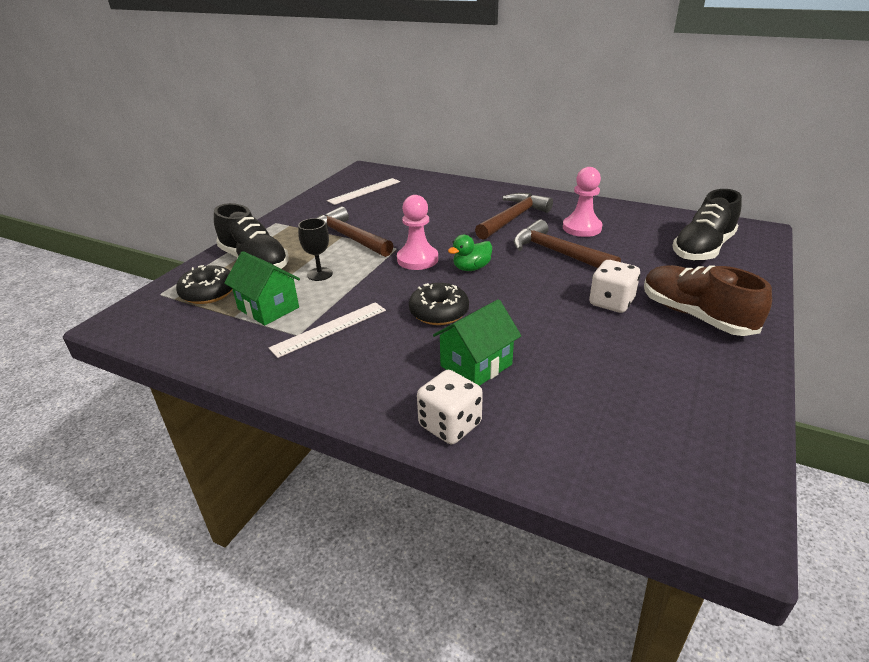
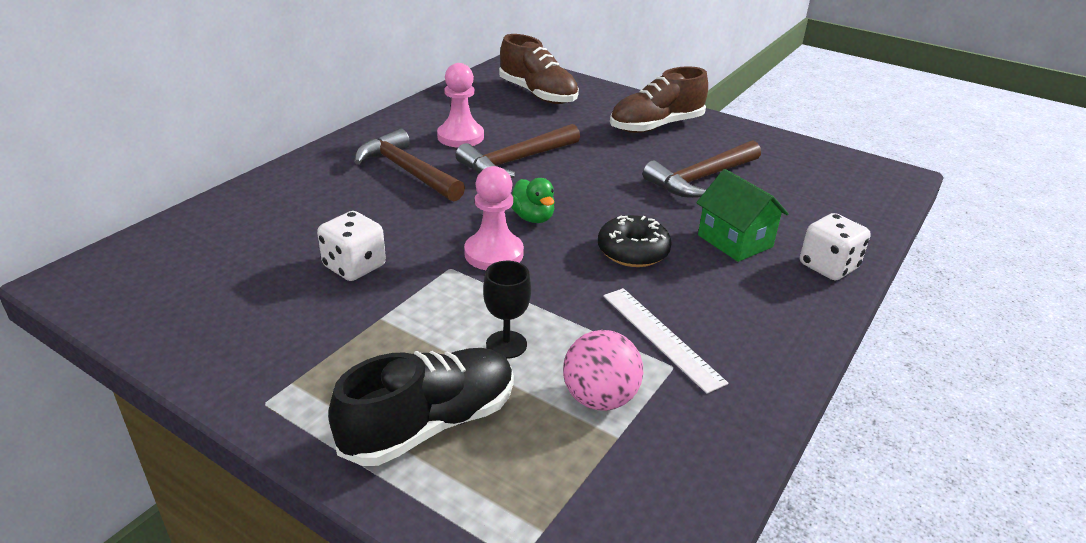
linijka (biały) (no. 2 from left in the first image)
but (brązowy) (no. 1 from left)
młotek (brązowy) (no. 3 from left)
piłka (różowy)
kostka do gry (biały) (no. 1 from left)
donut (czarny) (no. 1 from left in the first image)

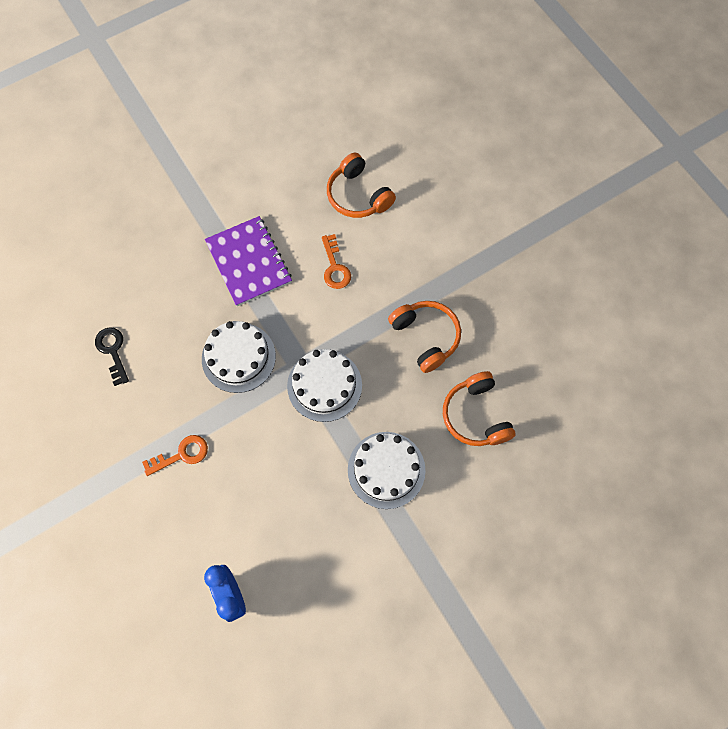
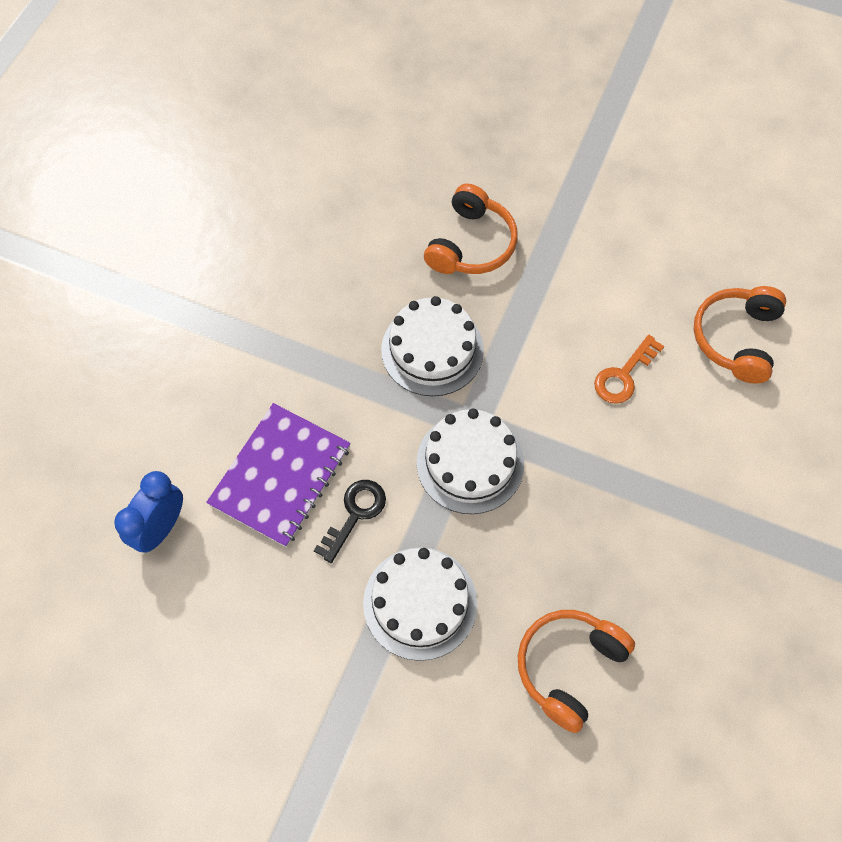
zeszyt (fioletowy)
słuchawki (pomarańczowy) (no. 1 from left)
klucz (czarny)
klucz (pomarańczowy) (no. 1 from left in the first image)

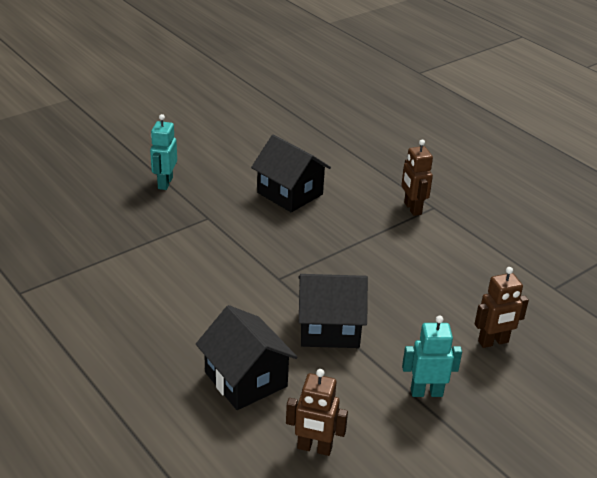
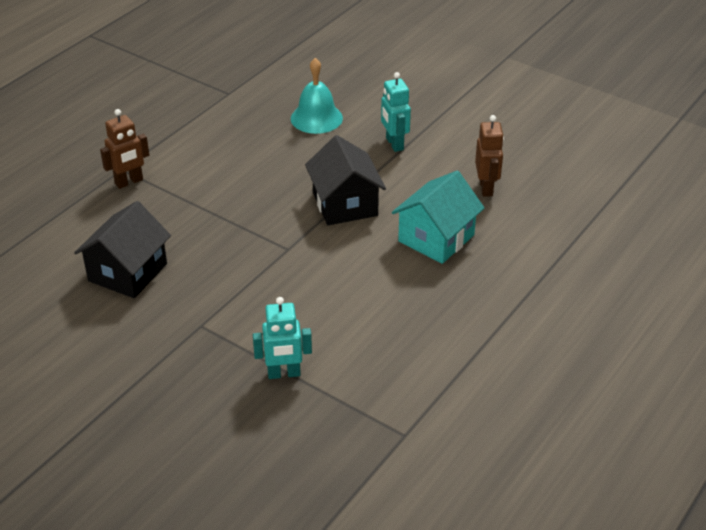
robot (turkusowy) (no. 1 from left)
dzwonek (turkusowy)
domek (turkusowy)

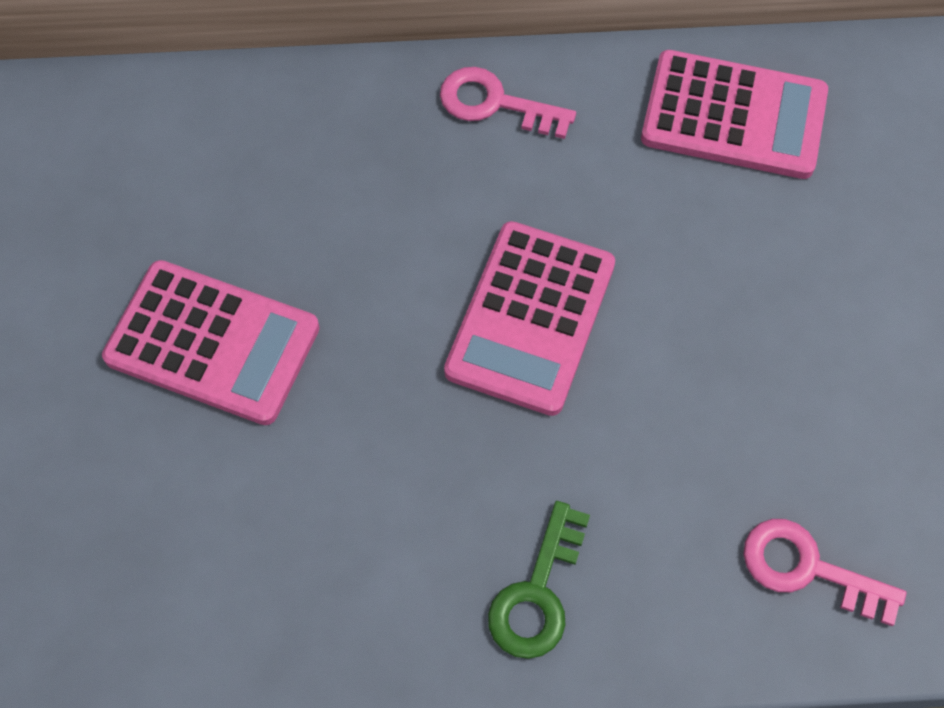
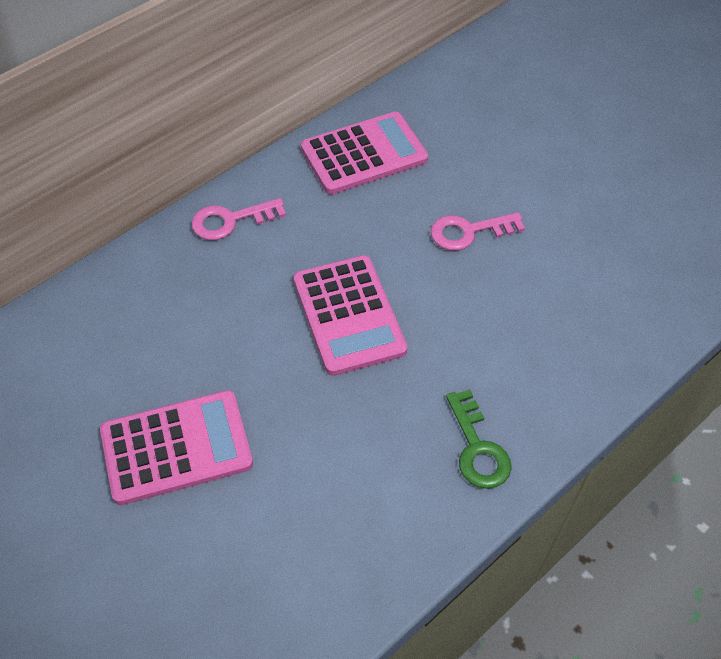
klucz (różowy) (no. 2 from left)

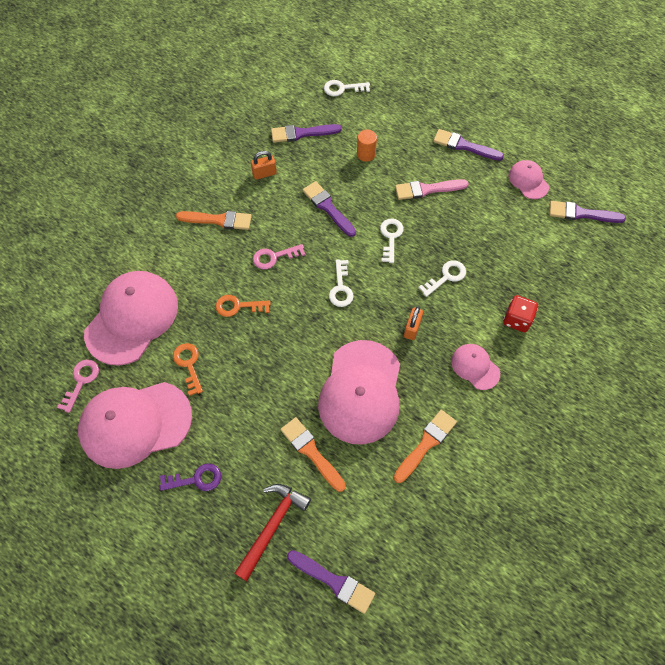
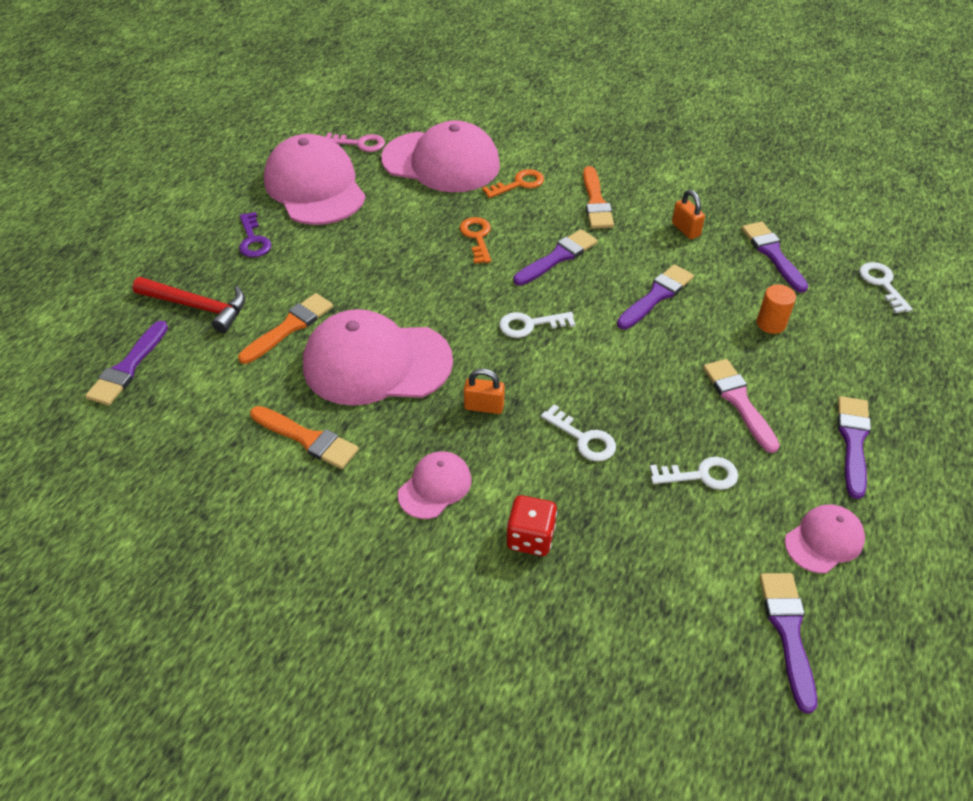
klucz (biały) (no. 3 from left)
pędzel (fioletowy) (no. 2 from left)
klucz (pomarańczowy) (no. 2 from left)

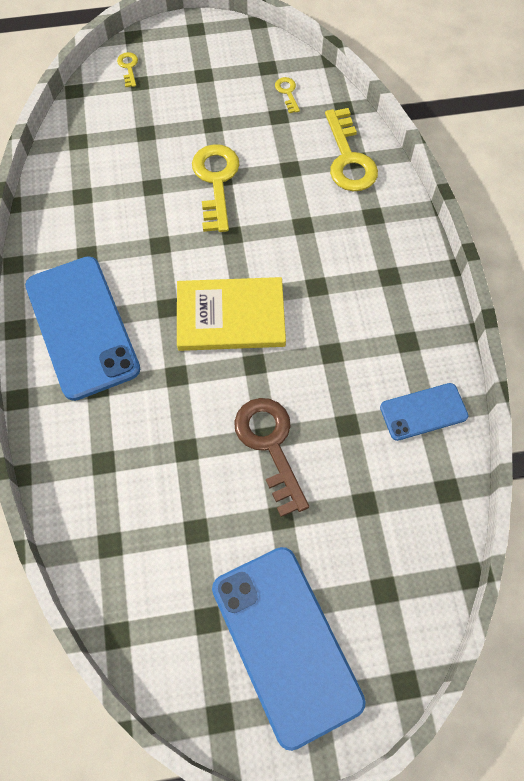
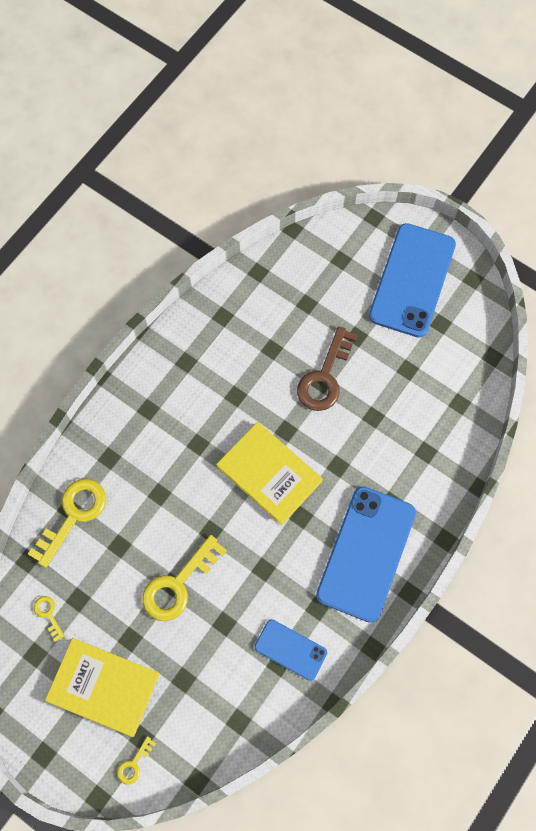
klucz (żółty) (no. 1 from left)
telefon (niebieski) (no. 1 from left)
książka (żółty) (no. 1 from left)

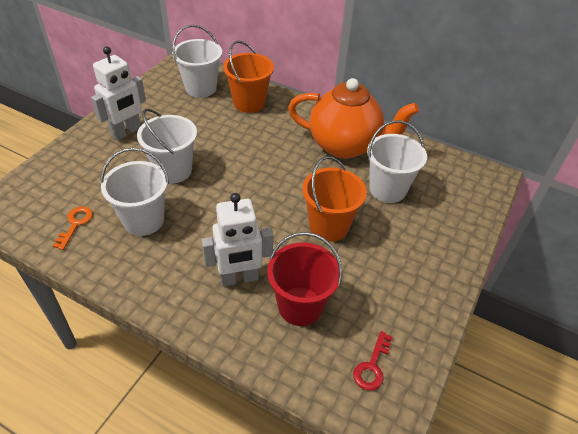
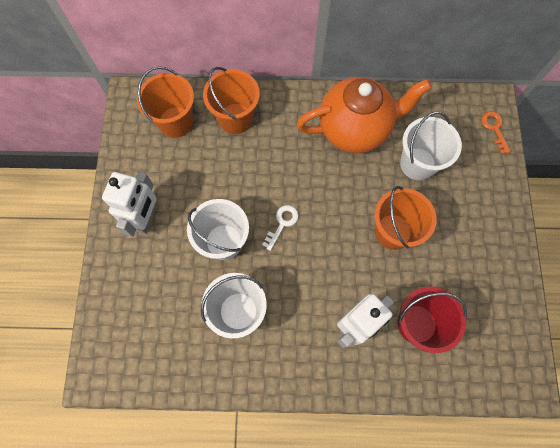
wiadro (pomarańczowy) (no. 1 from left)
klucz (pomarańczowy)
klucz (czerwony)
klucz (biały)

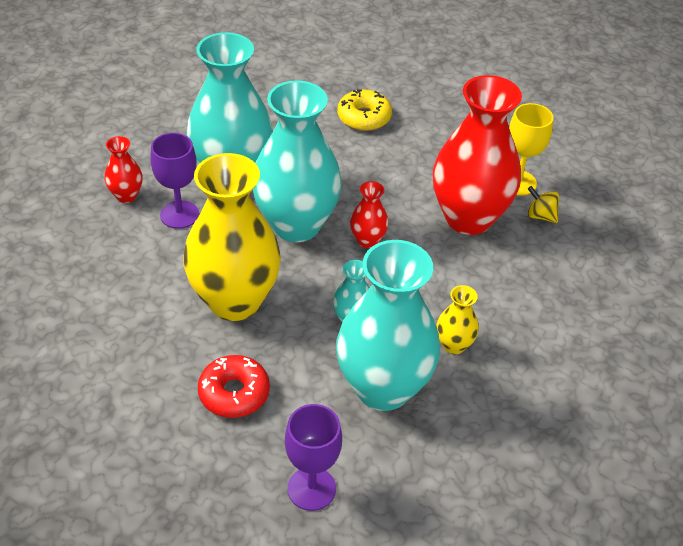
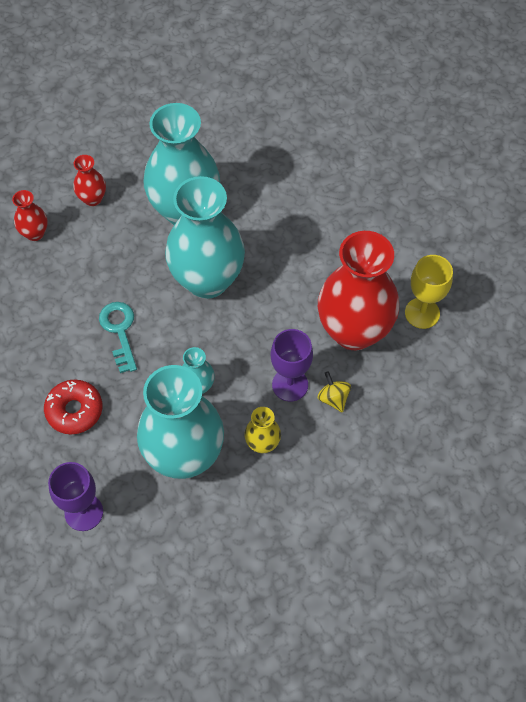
donut (żółty)
kielich (fioletowy) (no. 2 from left)
klucz (turkusowy)
wazon (czerwony) (no. 1 from left)
bączek (żółty)

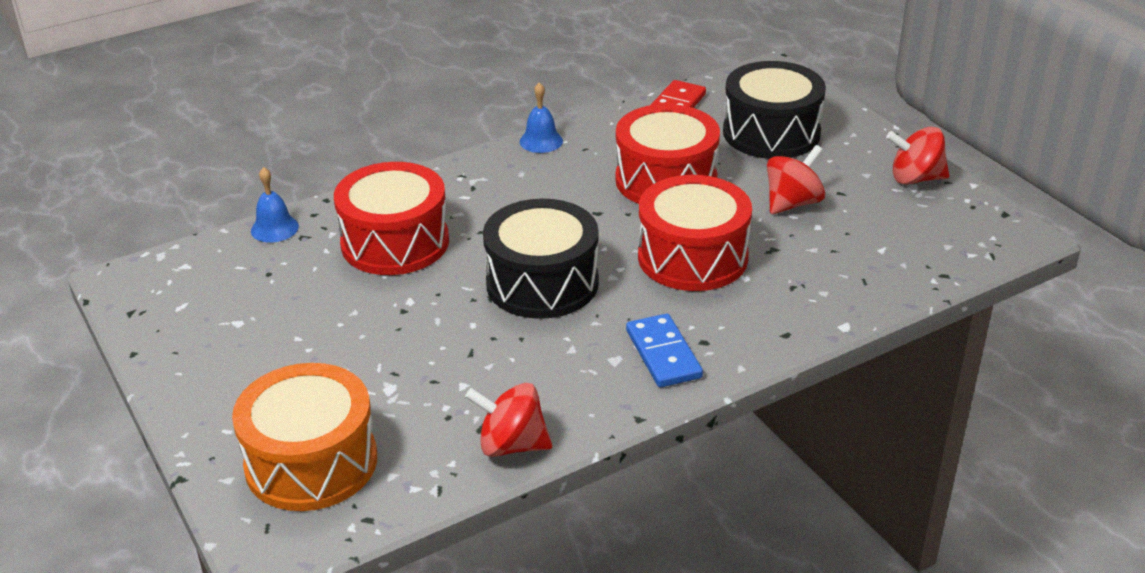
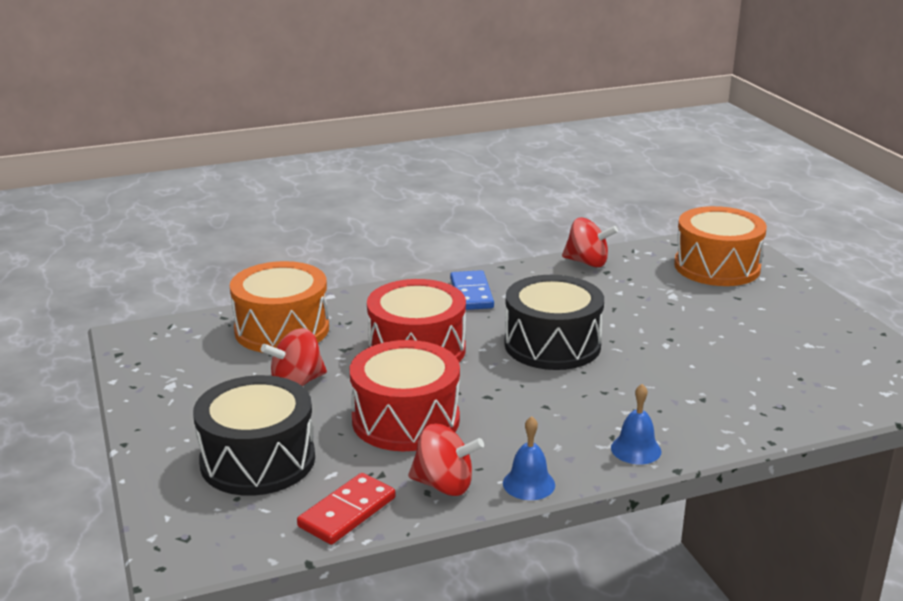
bączek (czerwony) (no. 2 from left)
bęben (czerwony) (no. 1 from left in the first image)
dzwonek (niebieski) (no. 2 from left)
bęben (pomarańczowy) (no. 1 from left)

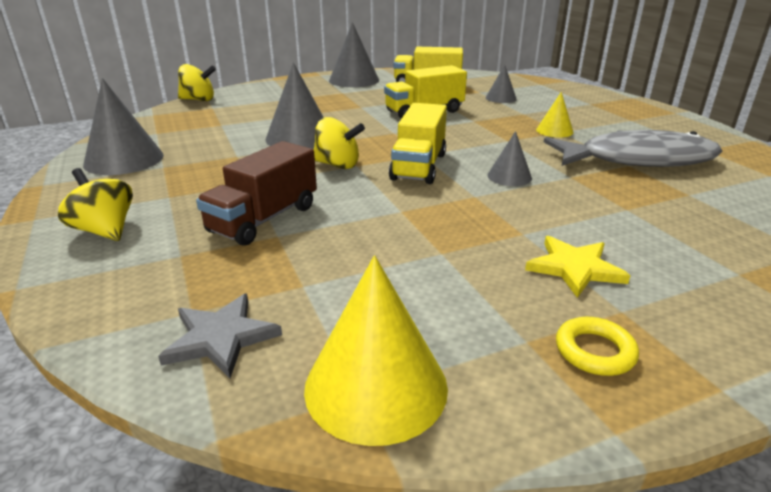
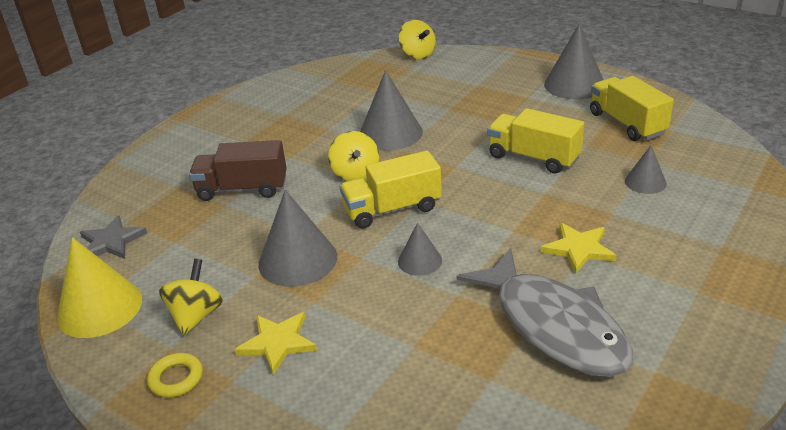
stożek (szary) (no. 1 from left)
gwiazda (żółty) (no. 2 from left)
bączek (żółty) (no. 1 from left)

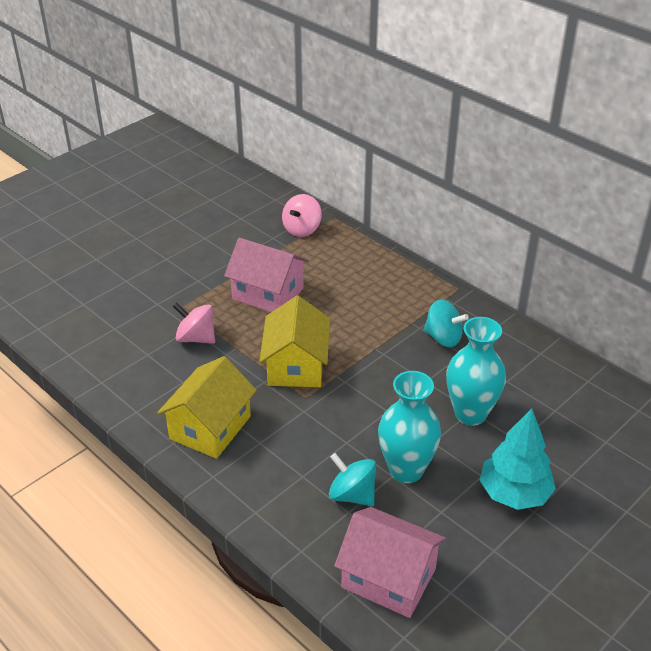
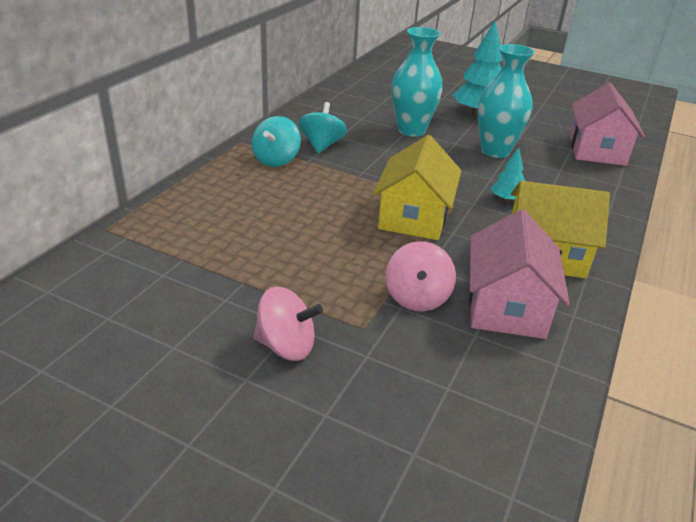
bączek (różowy) (no. 1 from left)
domek (różowy) (no. 1 from left)
domek (żółty) (no. 1 from left)
bączek (turkusowy) (no. 1 from left)
drzewko (turkusowy) (no. 2 from left)

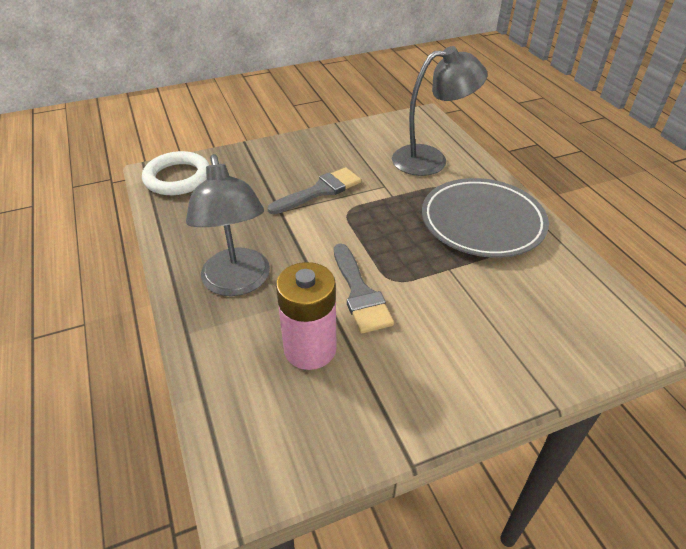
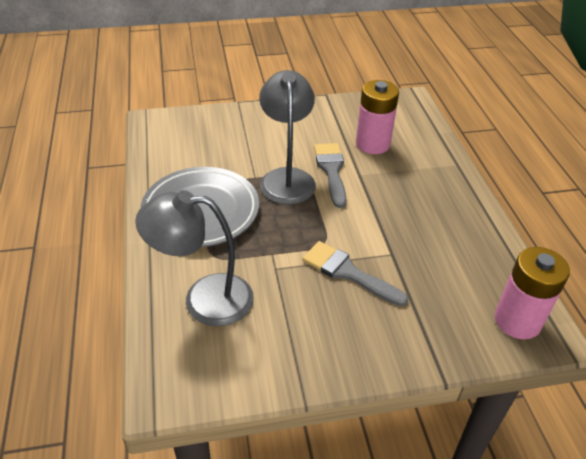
bateria (różowy) (no. 2 from left)
lampka (szary) (no. 2 from left)
pędzel (szary) (no. 2 from left)

